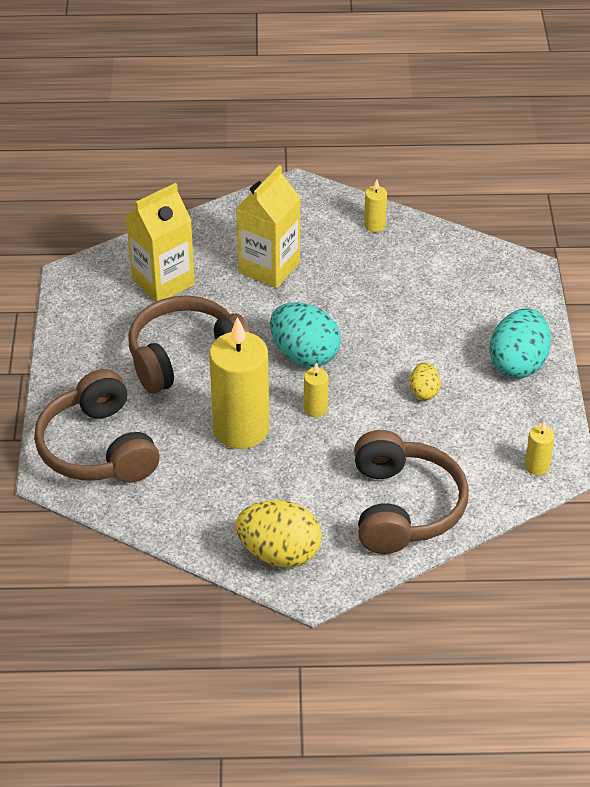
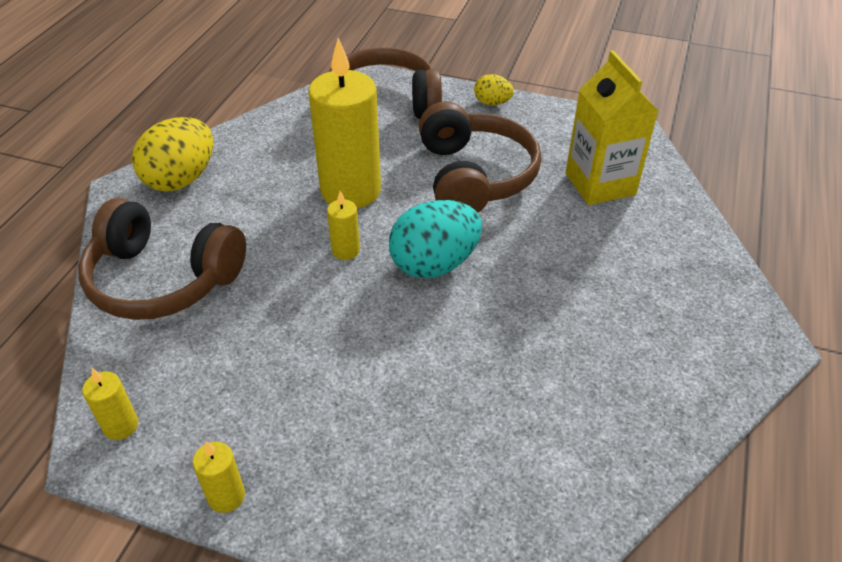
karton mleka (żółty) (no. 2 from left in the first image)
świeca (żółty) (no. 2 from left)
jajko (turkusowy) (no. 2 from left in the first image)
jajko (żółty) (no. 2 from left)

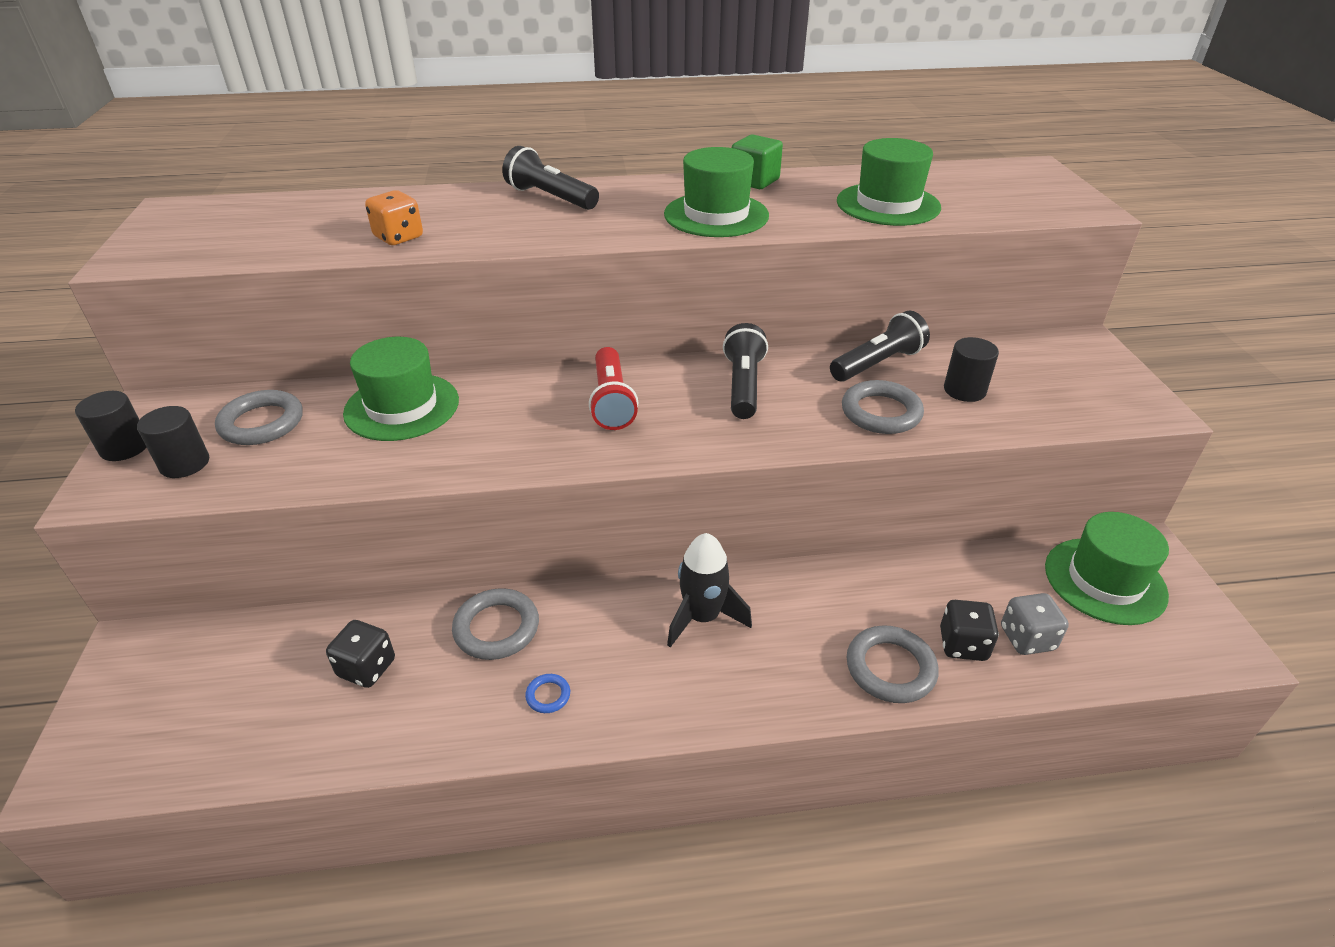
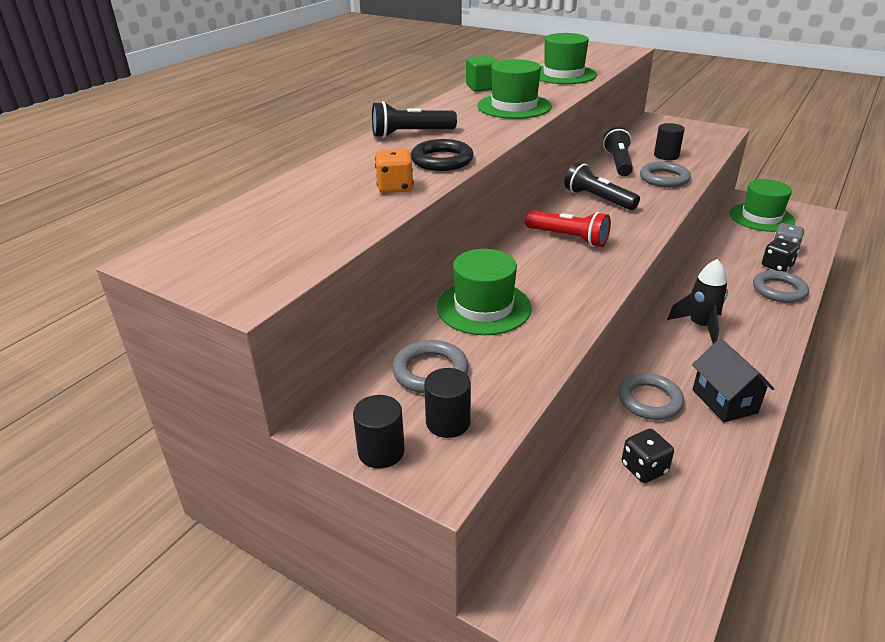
domek (czarny)
pierścień (czarny)

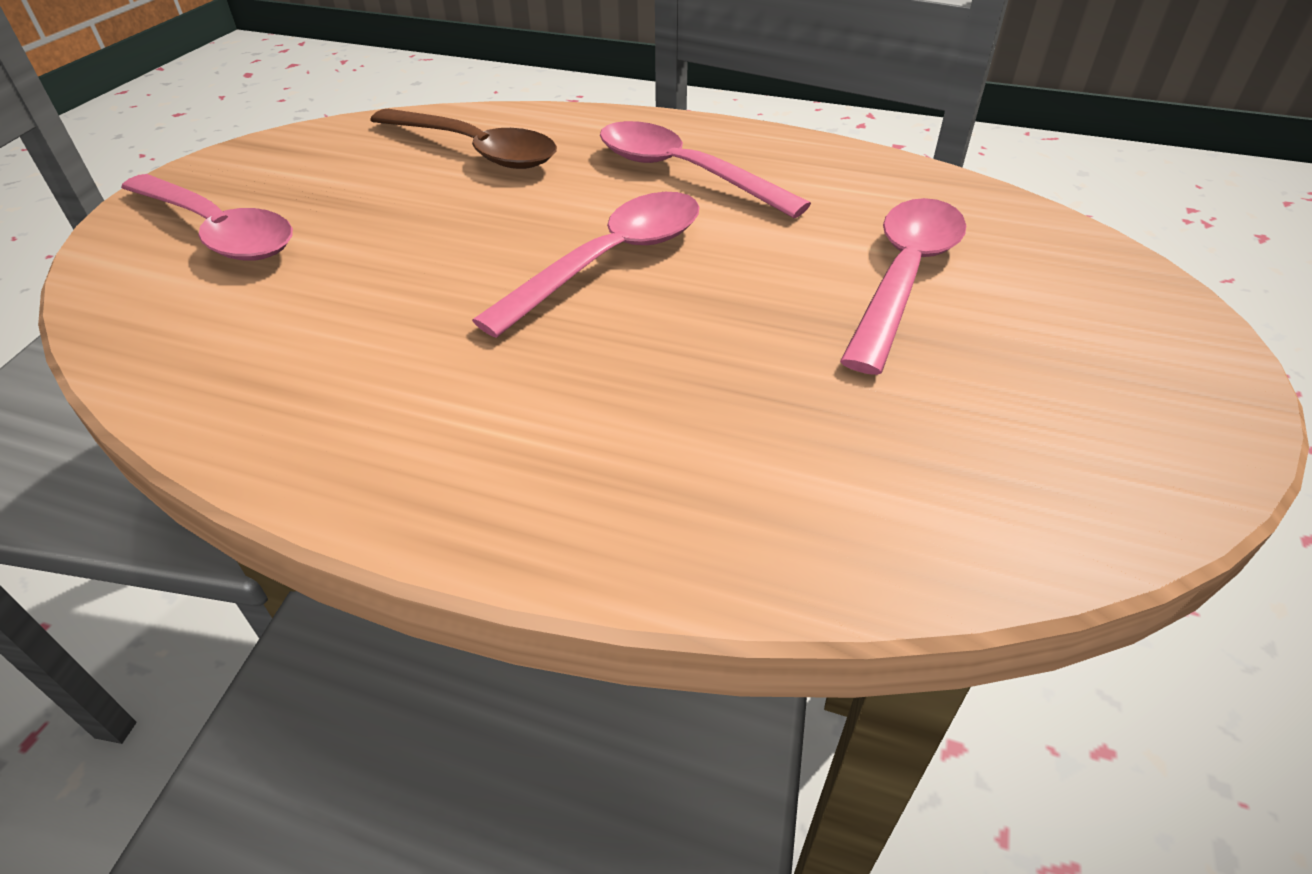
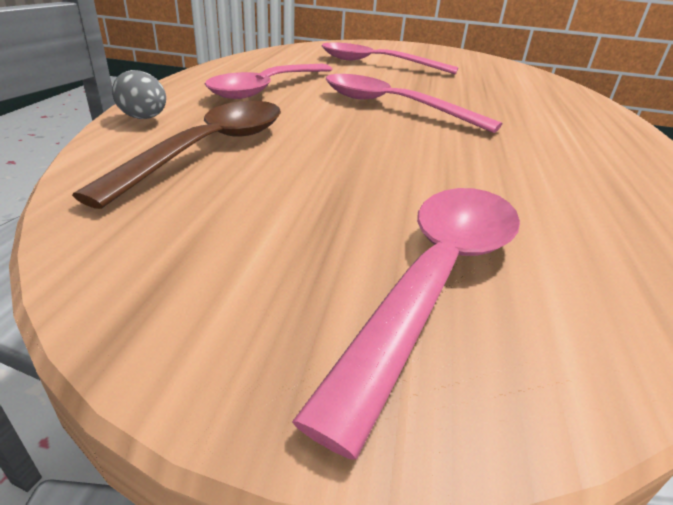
jajko (szary)

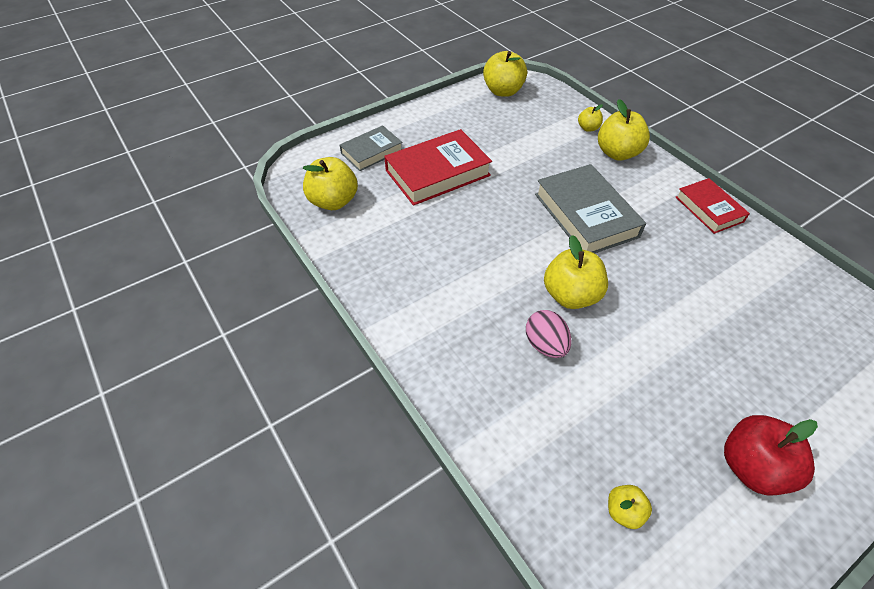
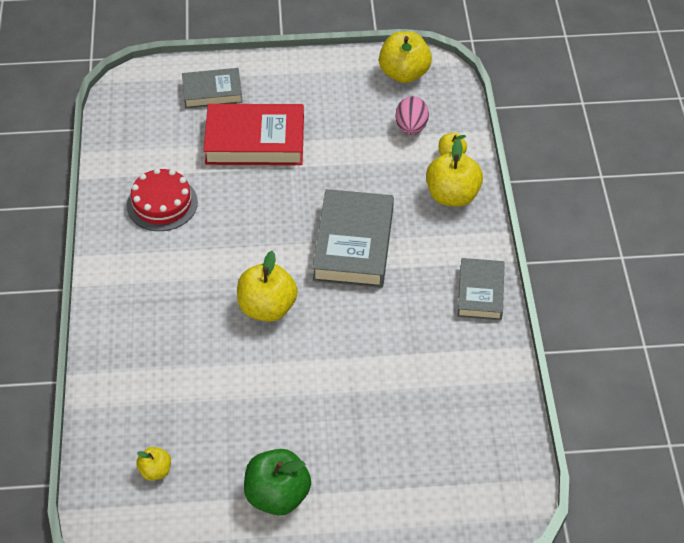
jabłko (żółty) (no. 1 from left in the first image)
książka (szary) (no. 3 from left)
jajko (różowy)
jabłko (zielony)
tort (czerwony)

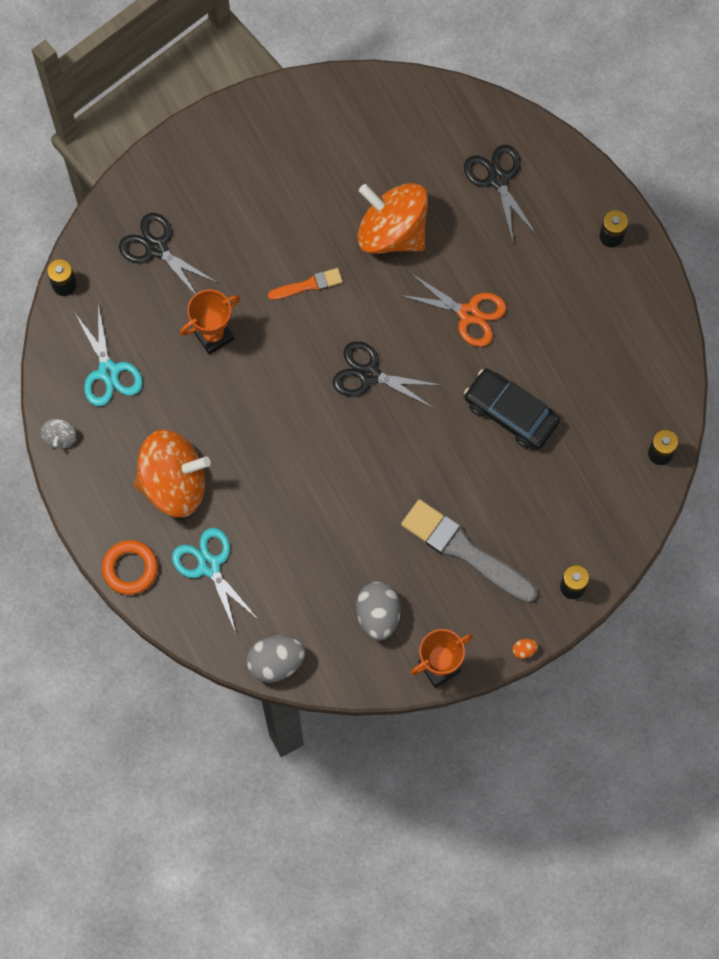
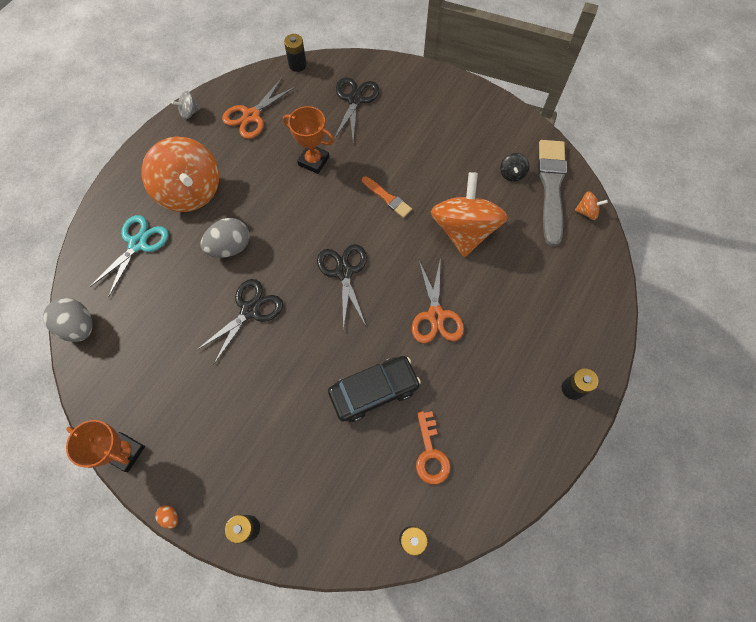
nożyczki (czarny) (no. 1 from left)
nożyczki (pomarańczowy) (no. 1 from left)
samochód (czarny)
pędzel (szary)
pierścień (pomarańczowy)
jajko (szary) (no. 2 from left)
bączek (czarny)
bączek (pomarańczowy) (no. 3 from left)
klucz (pomarańczowy)

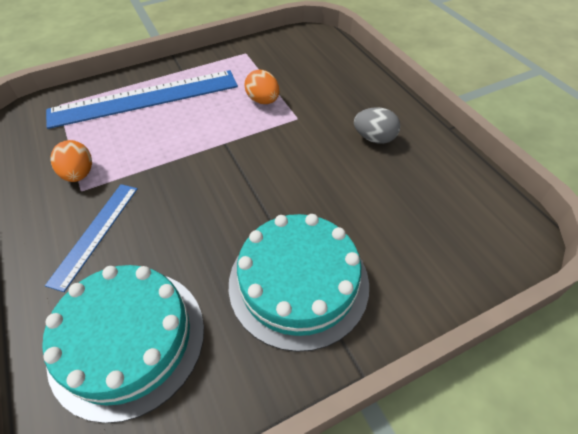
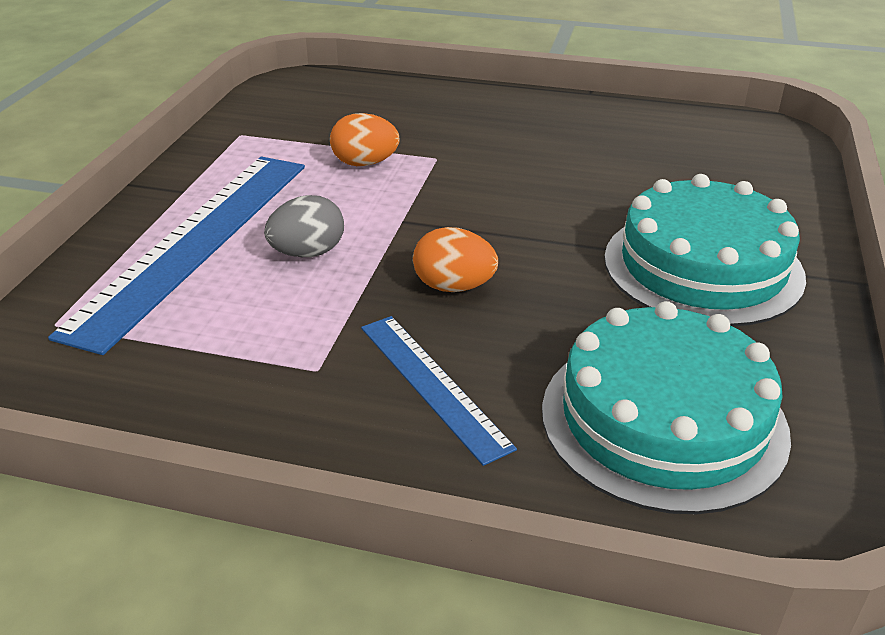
jajko (szary)
jajko (pomarańczowy) (no. 2 from left)

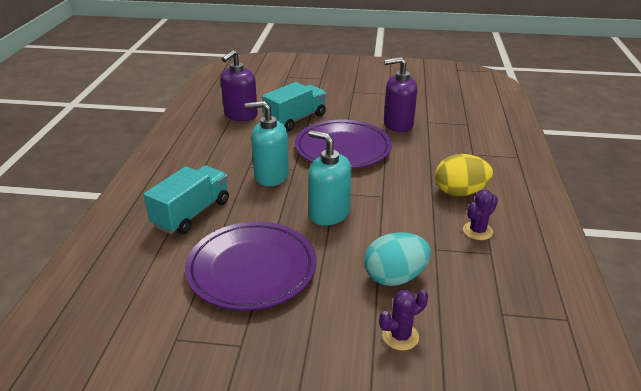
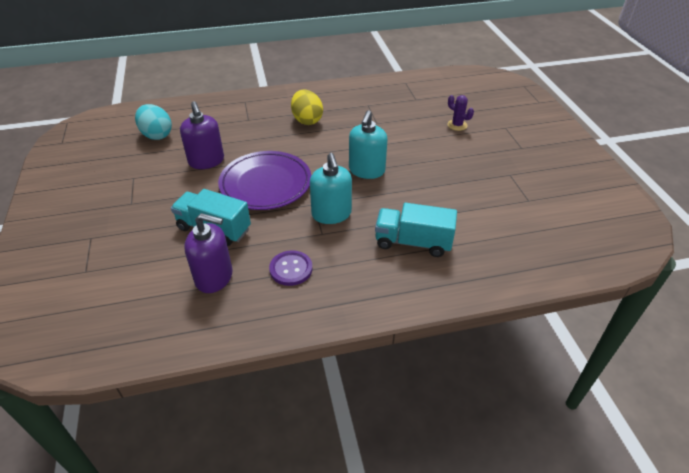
kaktus (fioletowy) (no. 2 from left in the first image)
talerz (fioletowy) (no. 1 from left in the first image)
jajko (turkusowy)
guzik (fioletowy)

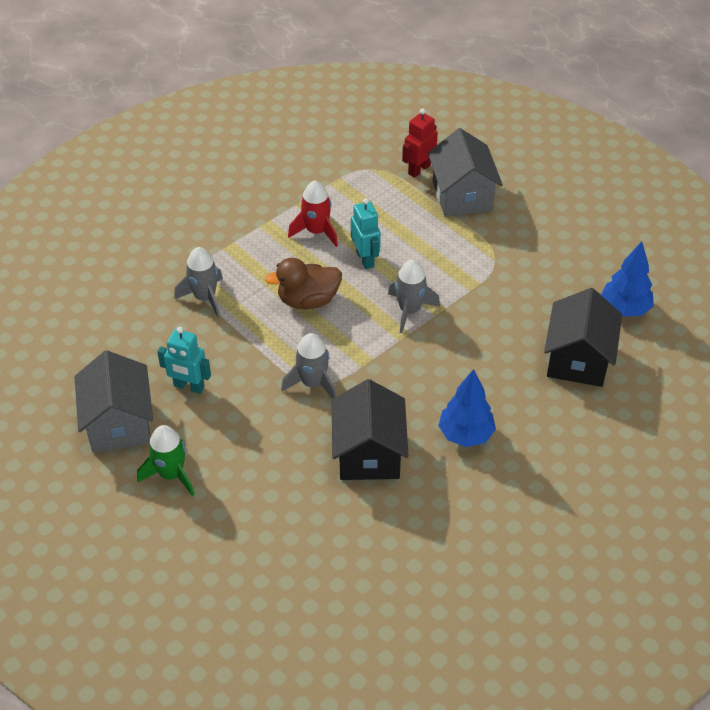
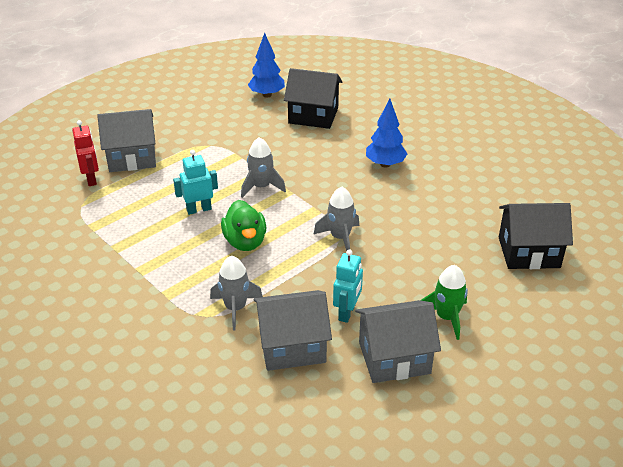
robot (czerwony)
rakieta (czerwony)
kaczka (zielony)
domek (czarny) (no. 2 from left)
domek (szary) (no. 2 from left)

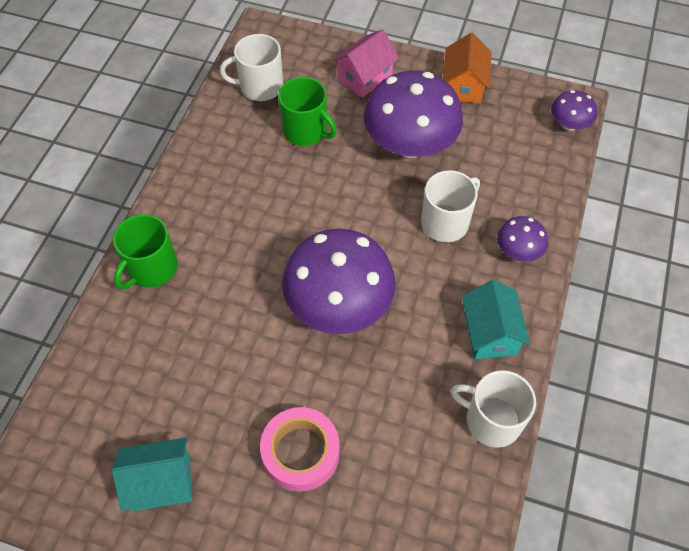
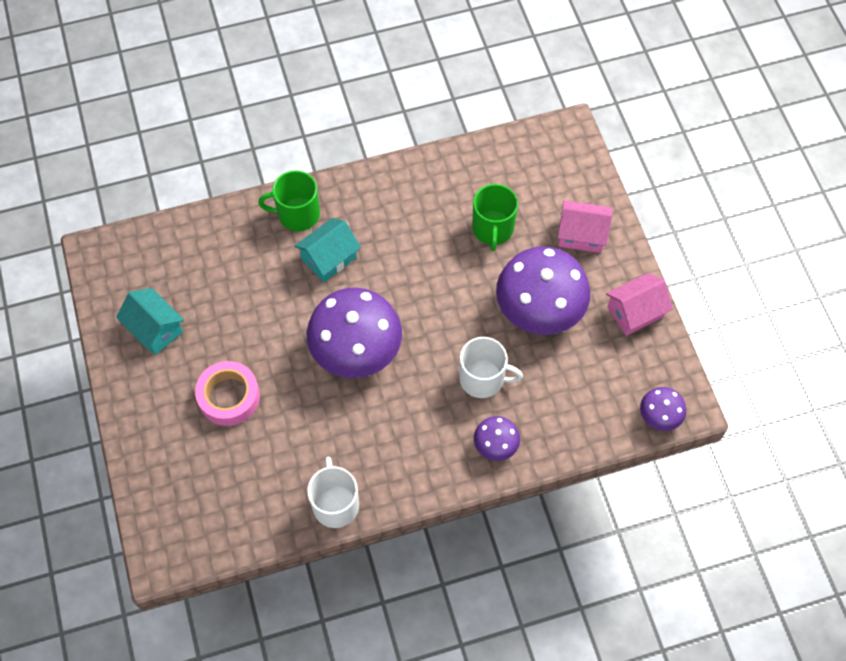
domek (różowy) (no. 2 from left)
kubek (biały) (no. 1 from left in the first image)
domek (turkusowy) (no. 2 from left)

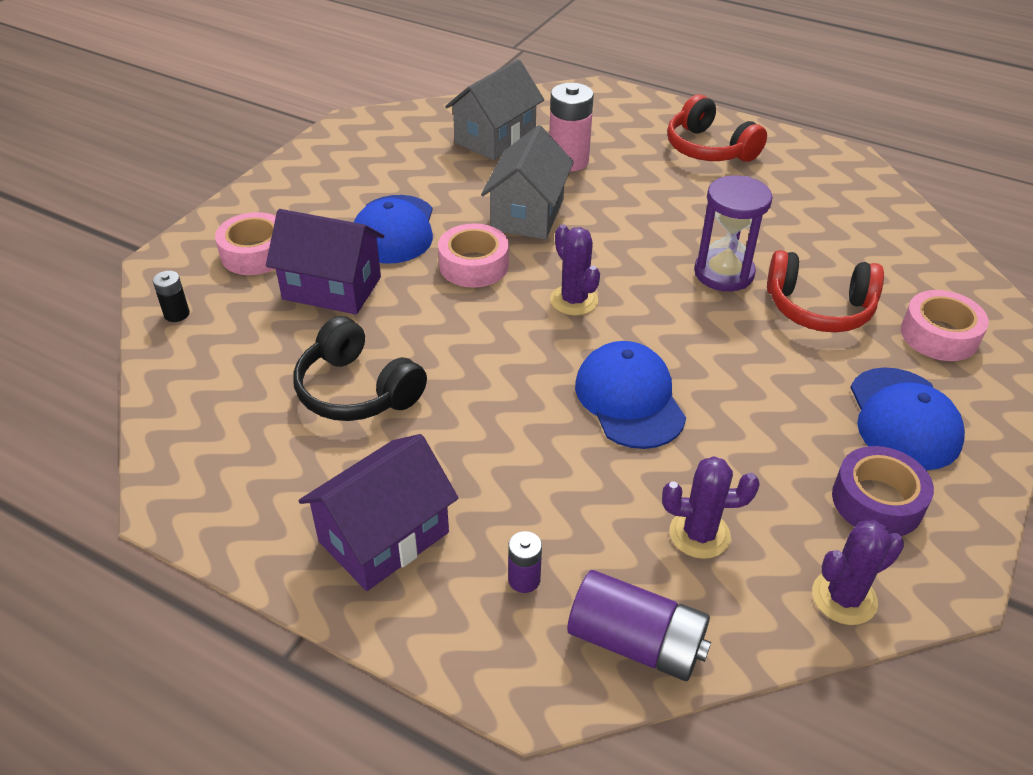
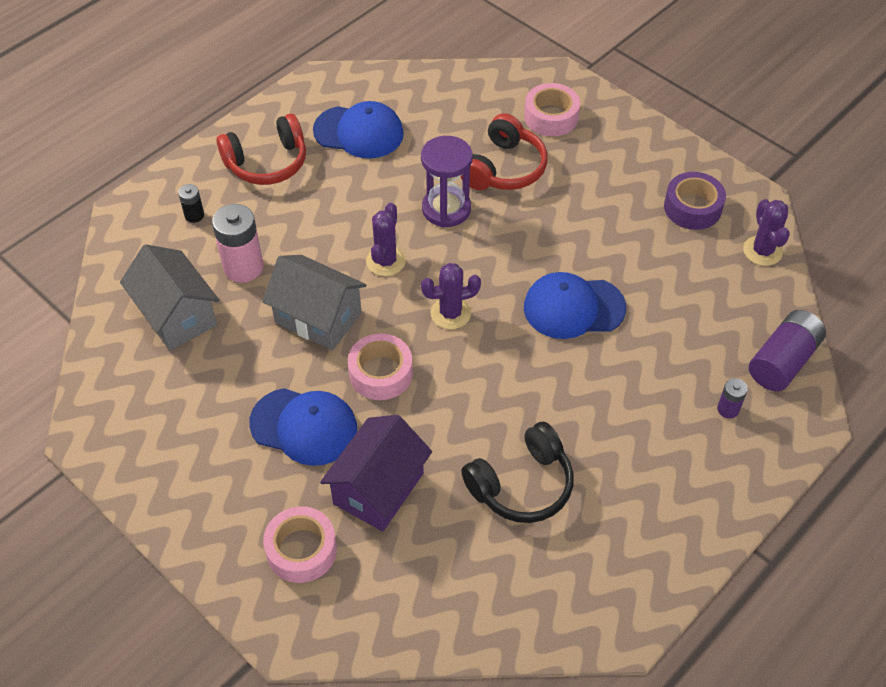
bateria (czarny)
czapka (niebieski) (no. 2 from left)
domek (fioletowy) (no. 2 from left in the first image)
kaktus (fioletowy) (no. 1 from left)

